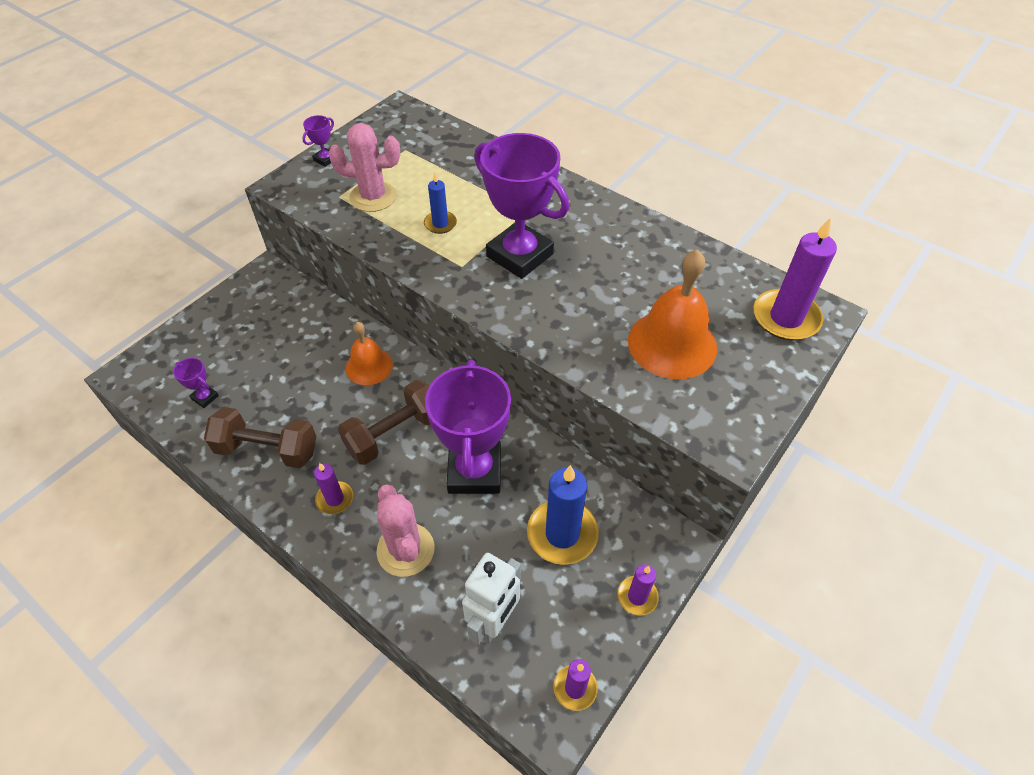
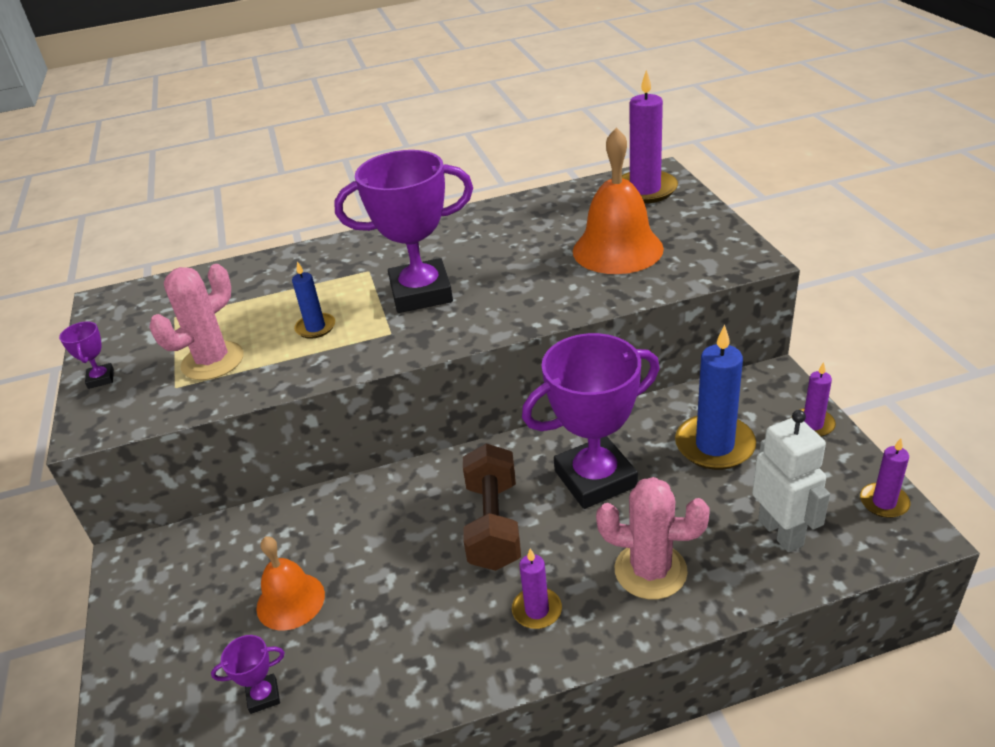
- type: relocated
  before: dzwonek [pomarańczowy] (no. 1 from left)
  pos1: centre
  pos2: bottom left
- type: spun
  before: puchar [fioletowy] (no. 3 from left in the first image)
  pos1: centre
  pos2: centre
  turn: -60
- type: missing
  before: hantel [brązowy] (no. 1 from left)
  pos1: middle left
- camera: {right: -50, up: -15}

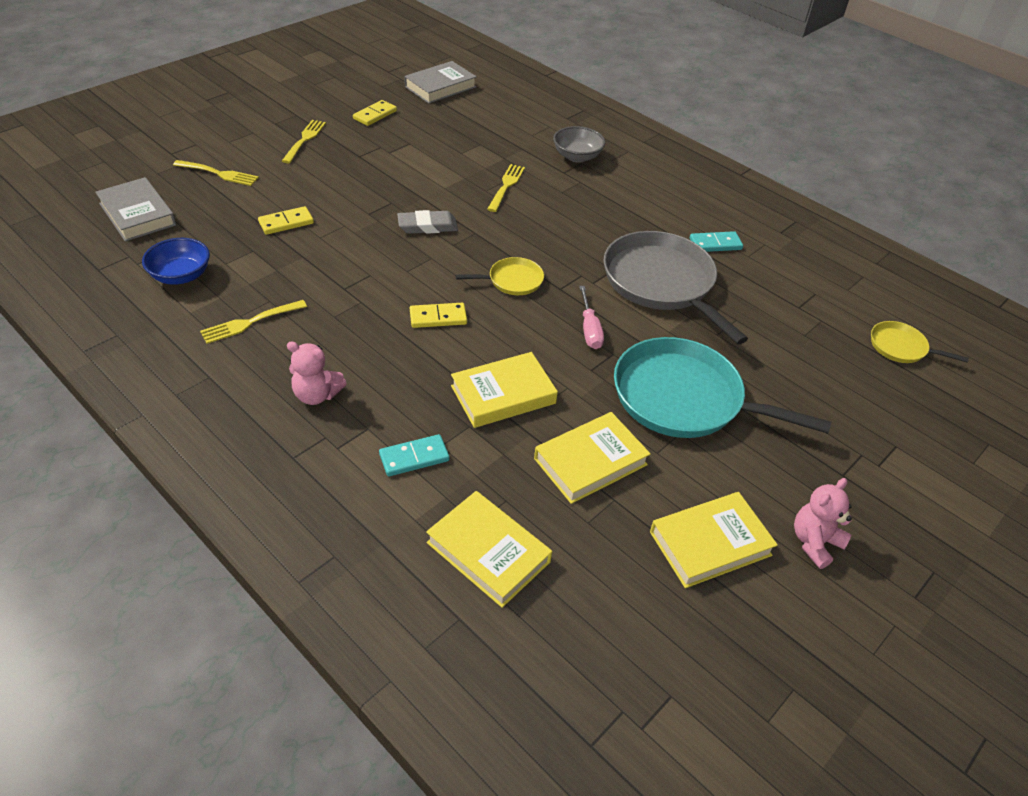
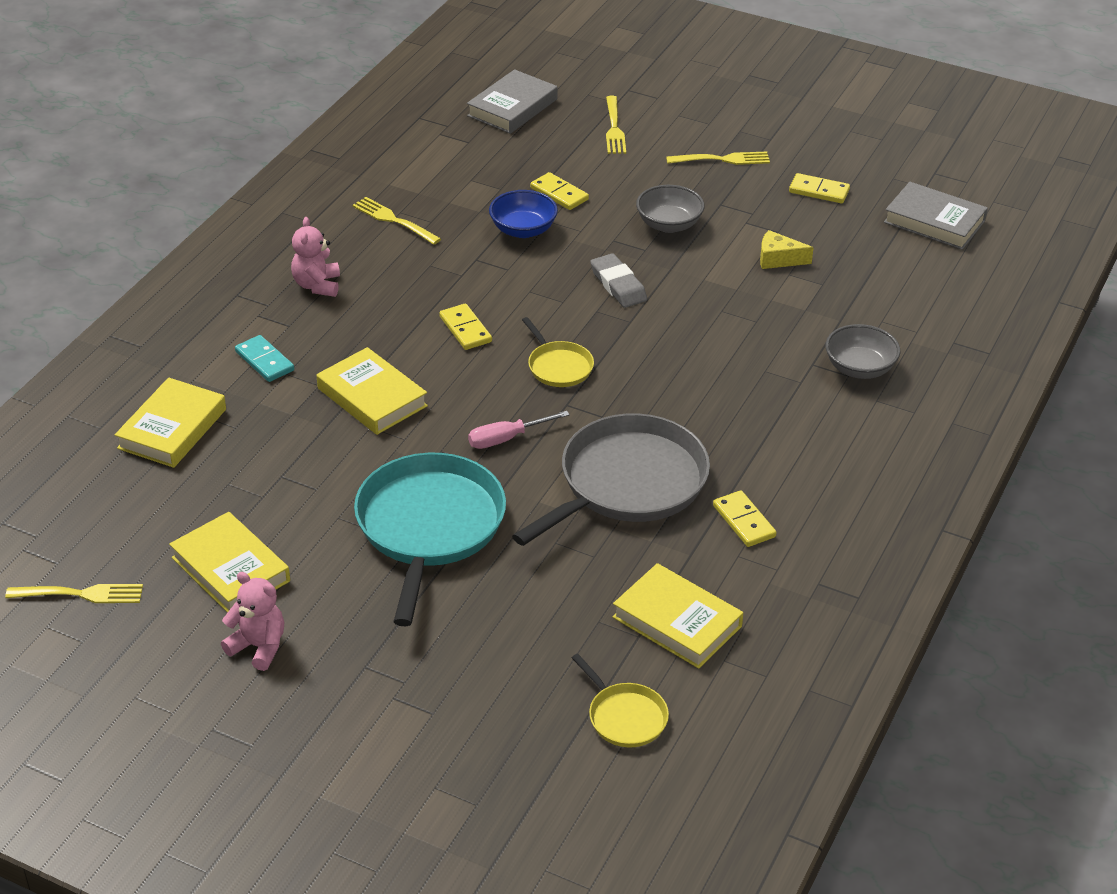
- type: relocated
  before: widelec [żółty] (no. 4 from left in the first image)
  after: widelec [żółty] (no. 1 from left)
  pos1: top centre
  pos2: middle left
- type: colour
  before: kostka domina [turkusowy] (no. 2 from left)
  after: kostka domina [żółty] (no. 3 from left)
  pos1: top right
  pos2: middle right
- type: relocated
  before: miska [niebieski]
  pos1: top left
  pos2: top centre
- type: spun
  before: patelnia [żółty] (no. 2 from left)
  pos1: middle right
  pos2: bottom centre
  turn: 135
- type: relocated
  before: książka [żółty] (no. 3 from left in the first image)
  after: książka [żółty] (no. 4 from left)
  pos1: centre
  pos2: bottom centre
- type: appeared
  after: miska [szary] (no. 1 from left)
  pos2: top centre
- type: appeared
  after: ser [żółty]
  pos2: top right
- camera: {right: 75, up: -5}

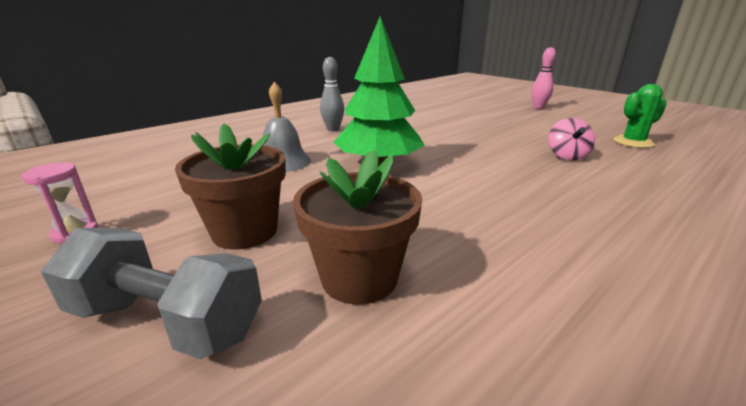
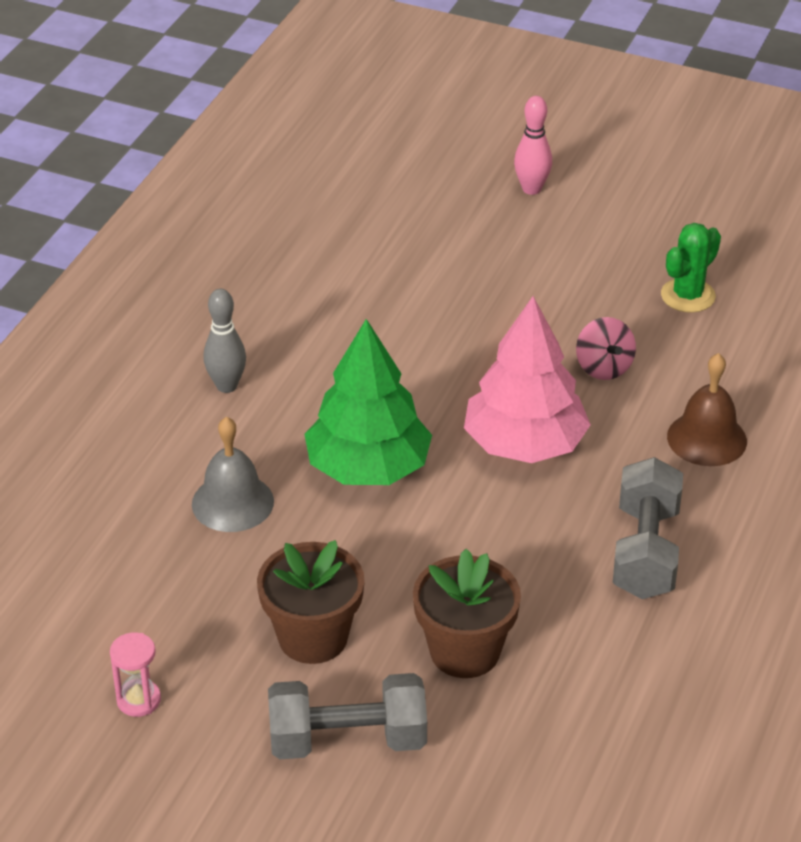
- type: appeared
  after: drzewko [różowy]
  pos2: centre
- type: appeared
  after: dzwonek [brązowy]
  pos2: middle right
- type: appeared
  after: hantel [szary] (no. 2 from left)
  pos2: middle right
- camera: {right: -25, up: 15}

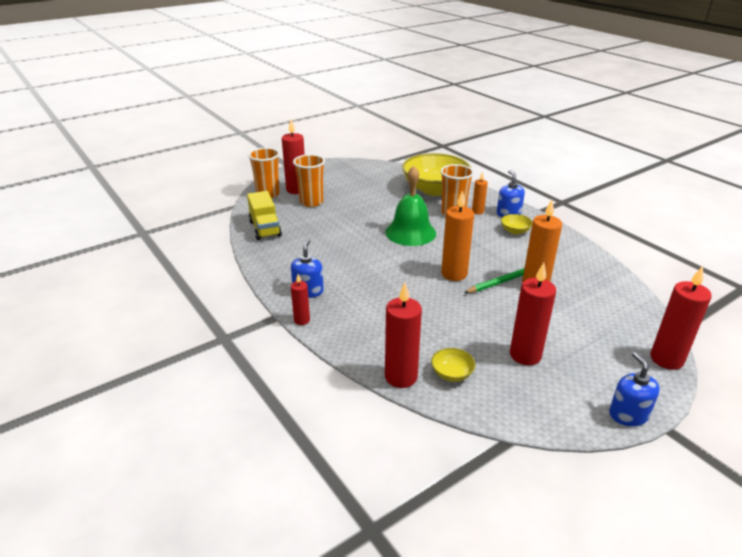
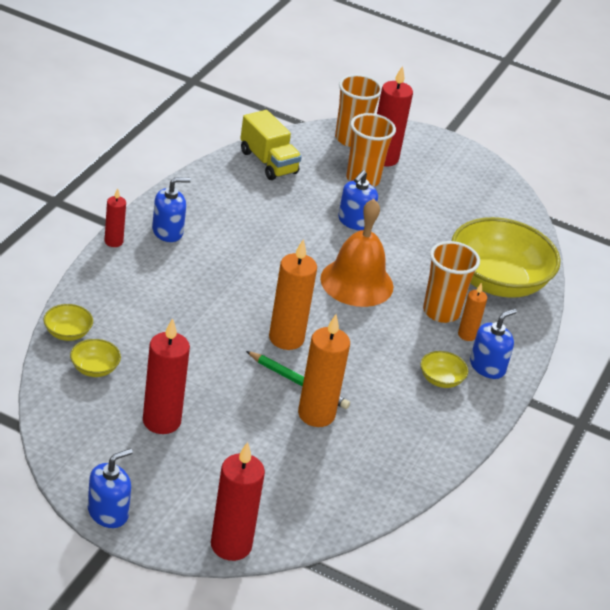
- type: colour
  before: dzwonek [zielony]
  after: dzwonek [pomarańczowy]
  pos1: centre
  pos2: centre
- type: spun
  before: ciężarówka [żółty]
  pos1: centre
  pos2: top centre
  turn: -75
- type: exchanged
  before: świeca [czerwony] (no. 3 from left)
  after: miska [żółty] (no. 1 from left)
  pos1: centre
  pos2: middle left
- type: appeared
  after: dozownik mydła [niebieski] (no. 3 from left)
  pos2: top centre
- camera: {right: 55, up: 5}

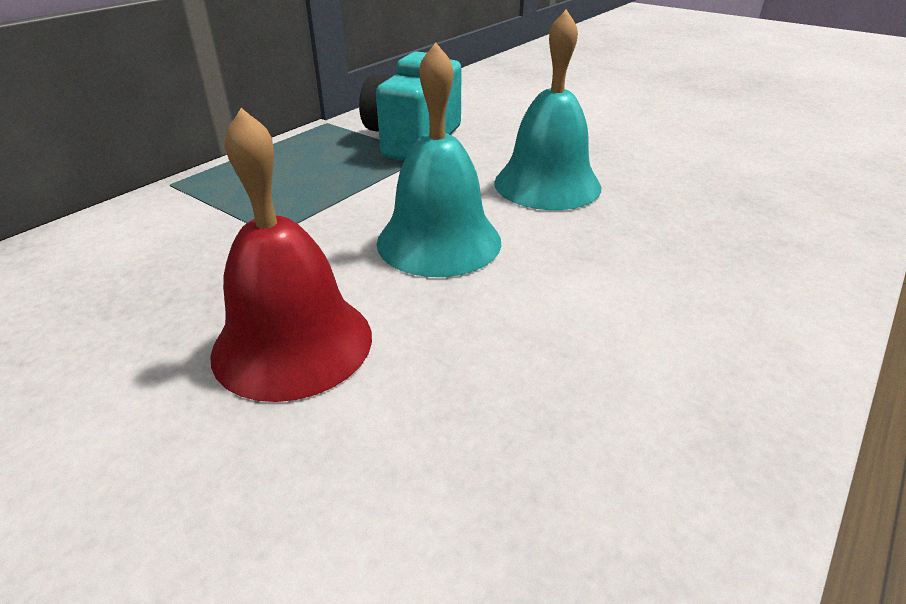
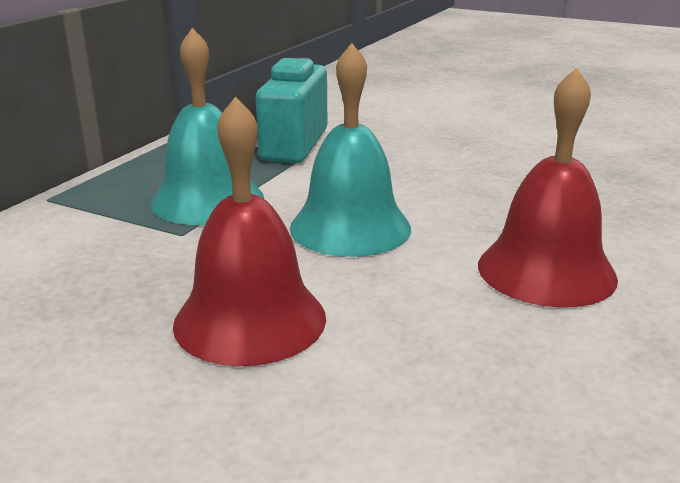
- type: relocated
  before: dzwonek [turkusowy] (no. 2 from left in the first image)
  after: dzwonek [turkusowy] (no. 1 from left)
  pos1: top centre
  pos2: top left
- type: appeared
  after: dzwonek [czerwony] (no. 2 from left)
  pos2: middle right
- camera: {right: -10, up: -10}

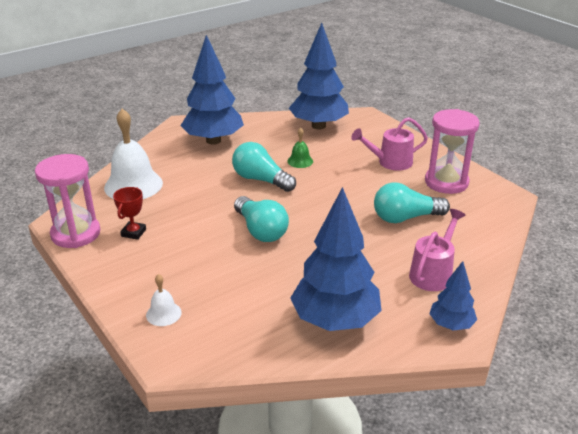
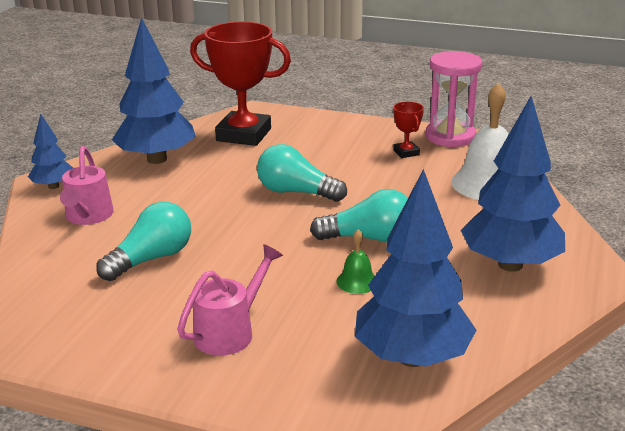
- type: missing
  before: klepsydra [różowy] (no. 2 from left)
  pos1: middle right
- type: missing
  before: dzwonek [biały] (no. 2 from left)
  pos1: bottom left
- type: appeared
  after: puchar [czerwony] (no. 1 from left)
  pos2: top centre
- camera: {right: 145, up: -5}

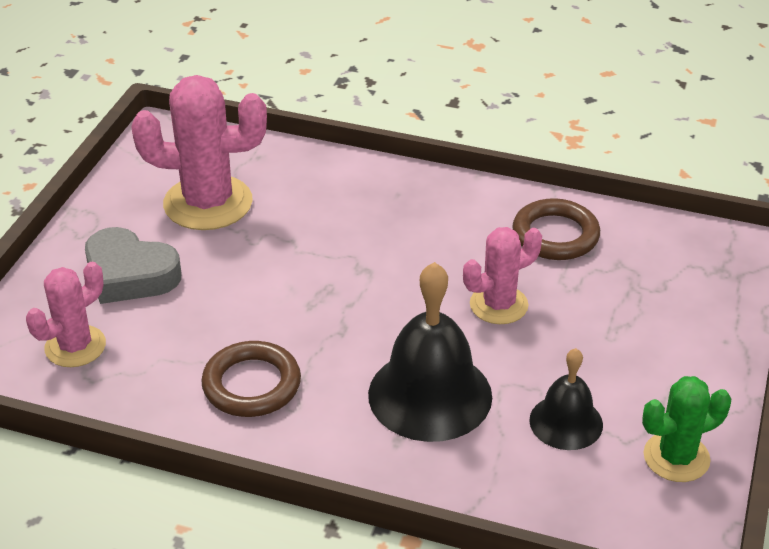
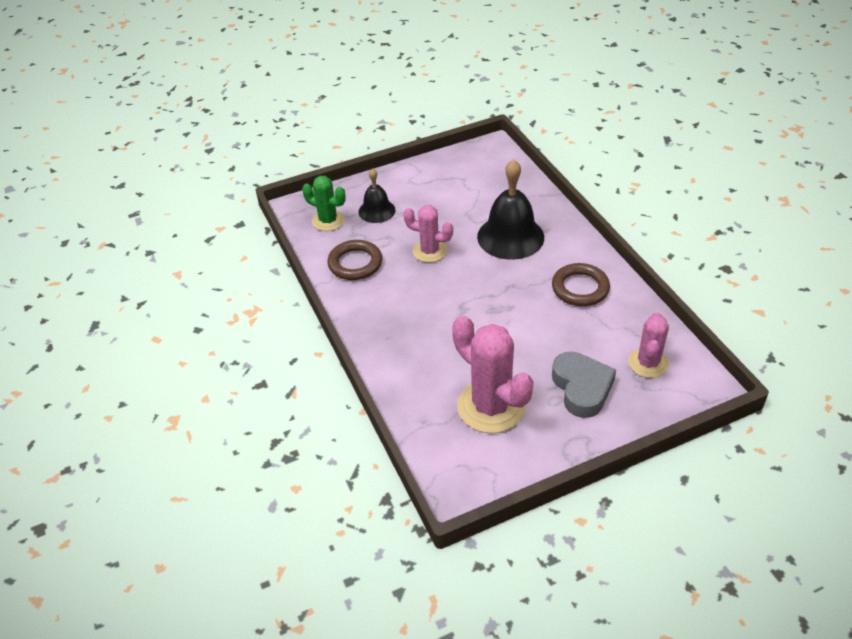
- type: spun
  before: kaktus [różowy] (no. 1 from left in the first image)
  pos1: middle left
  pos2: middle right
  turn: -75
- type: relocated
  before: dzwonek [czarny] (no. 2 from left in the first image)
  after: dzwonek [czarny] (no. 1 from left)
  pos1: bottom right
  pos2: top centre
- type: relocated
  before: kaktus [zielony]
  pos1: bottom right
  pos2: top centre
- camera: {right: -130, up: 5}

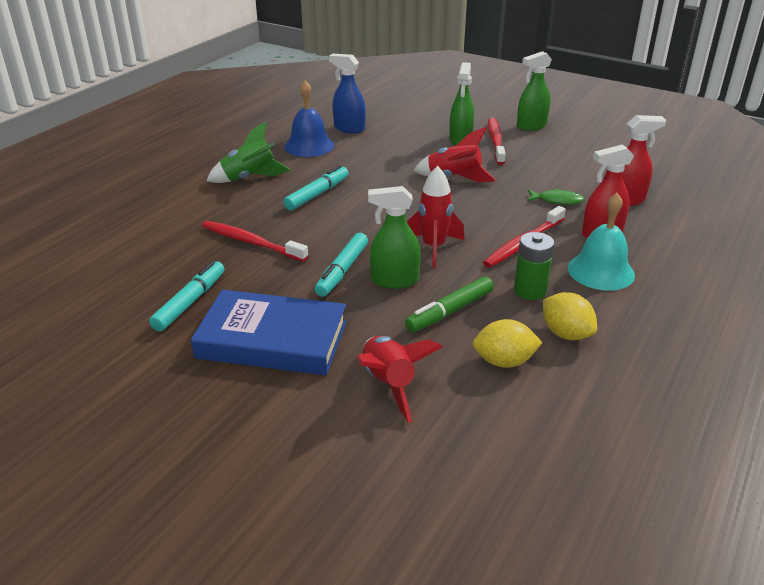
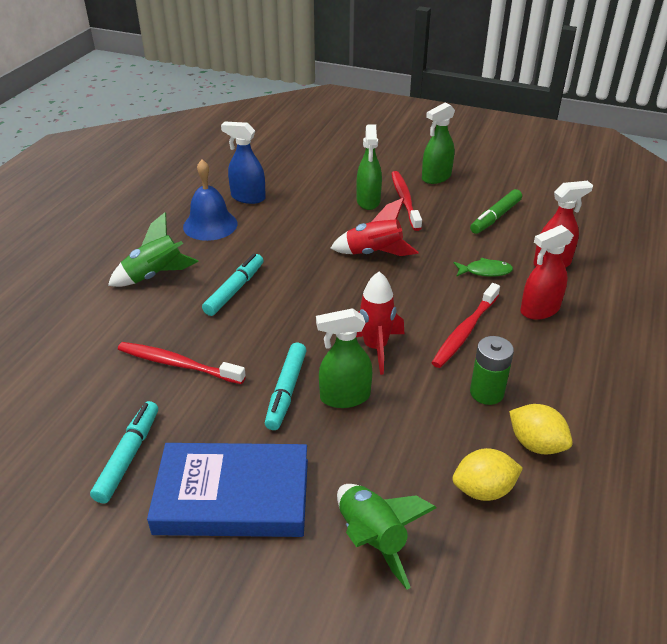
- type: missing
  before: dzwonek [turkusowy]
  pos1: middle right
- type: relocated
  before: flamaster [zielony]
  pos1: centre
  pos2: top right
- type: colour
  before: rakieta [czerwony] (no. 1 from left)
  after: rakieta [zielony] (no. 2 from left)
  pos1: centre
  pos2: bottom centre
- camera: {right: -10, up: 5}

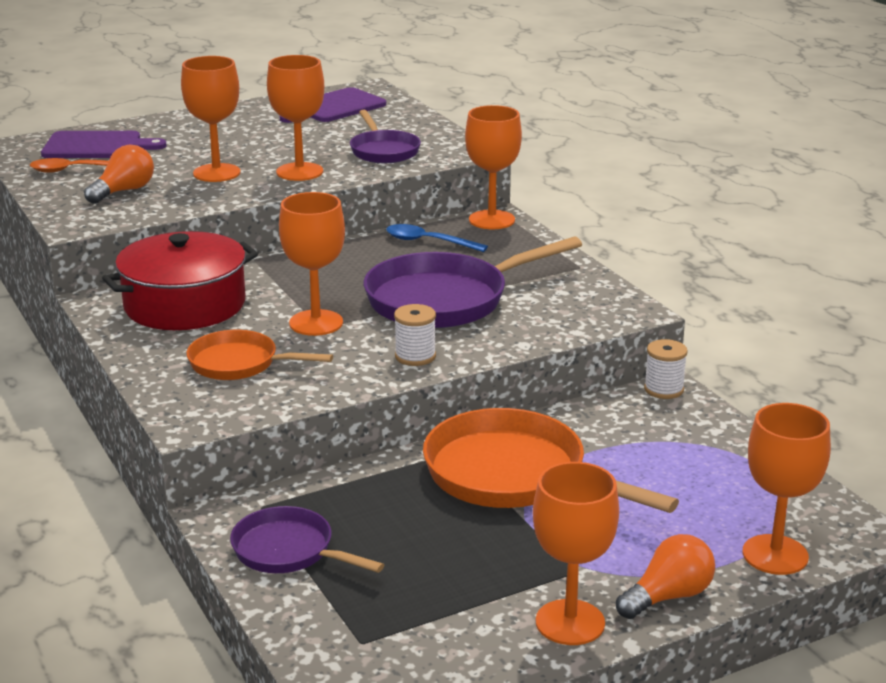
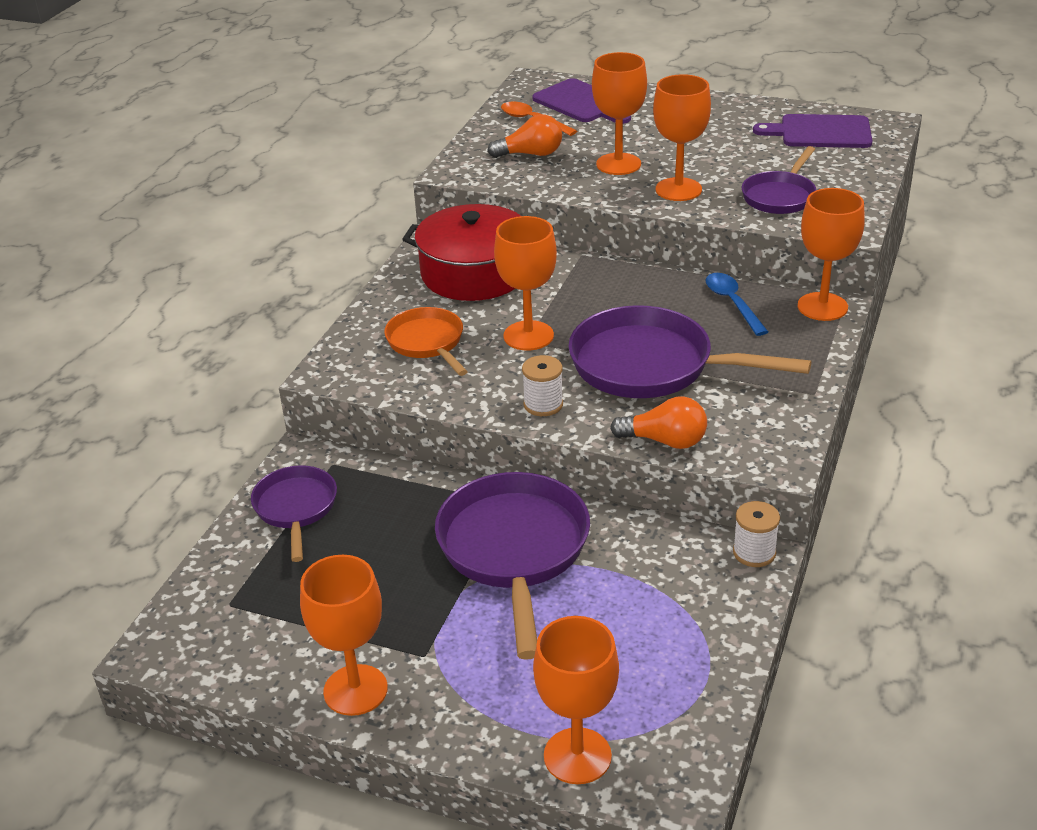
- type: colour
  before: patelnia [pomarańczowy] (no. 2 from left)
  after: patelnia [fioletowy] (no. 2 from left)
  pos1: bottom centre
  pos2: bottom centre
- type: relocated
  before: żarówka [pomarańczowy] (no. 2 from left)
  pos1: bottom right
  pos2: centre
- camera: {right: 50, up: 10}

